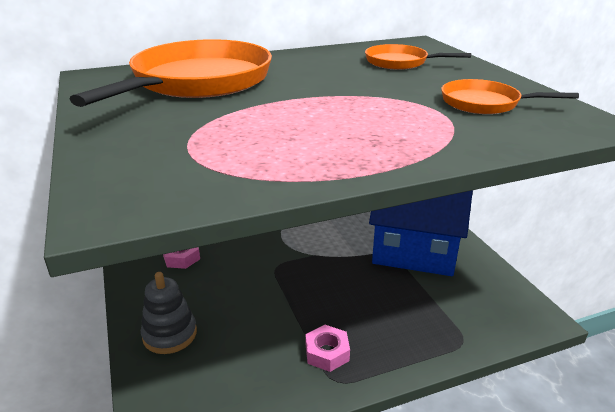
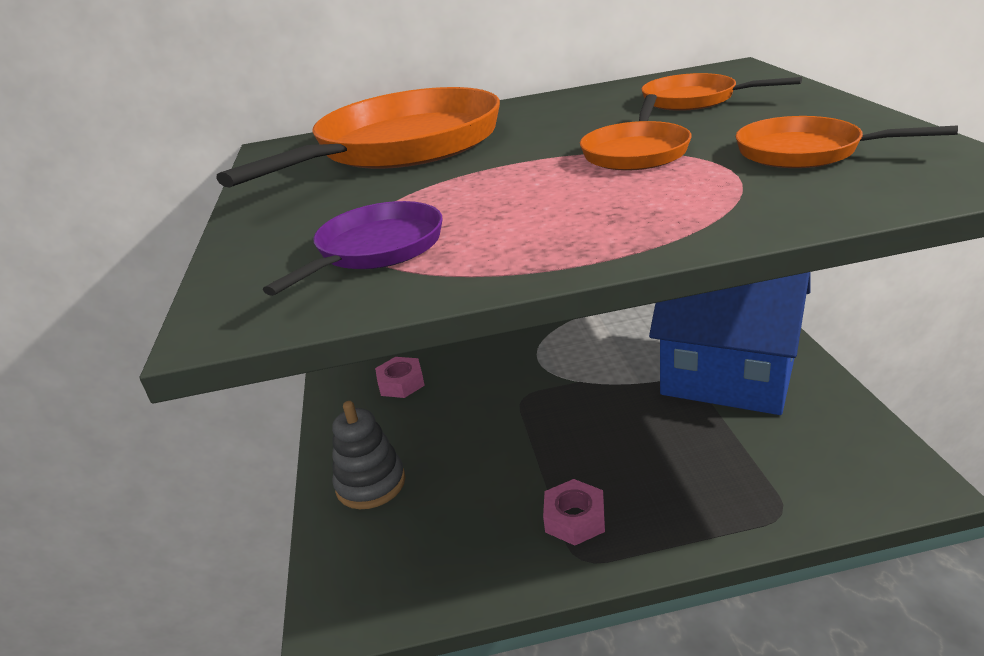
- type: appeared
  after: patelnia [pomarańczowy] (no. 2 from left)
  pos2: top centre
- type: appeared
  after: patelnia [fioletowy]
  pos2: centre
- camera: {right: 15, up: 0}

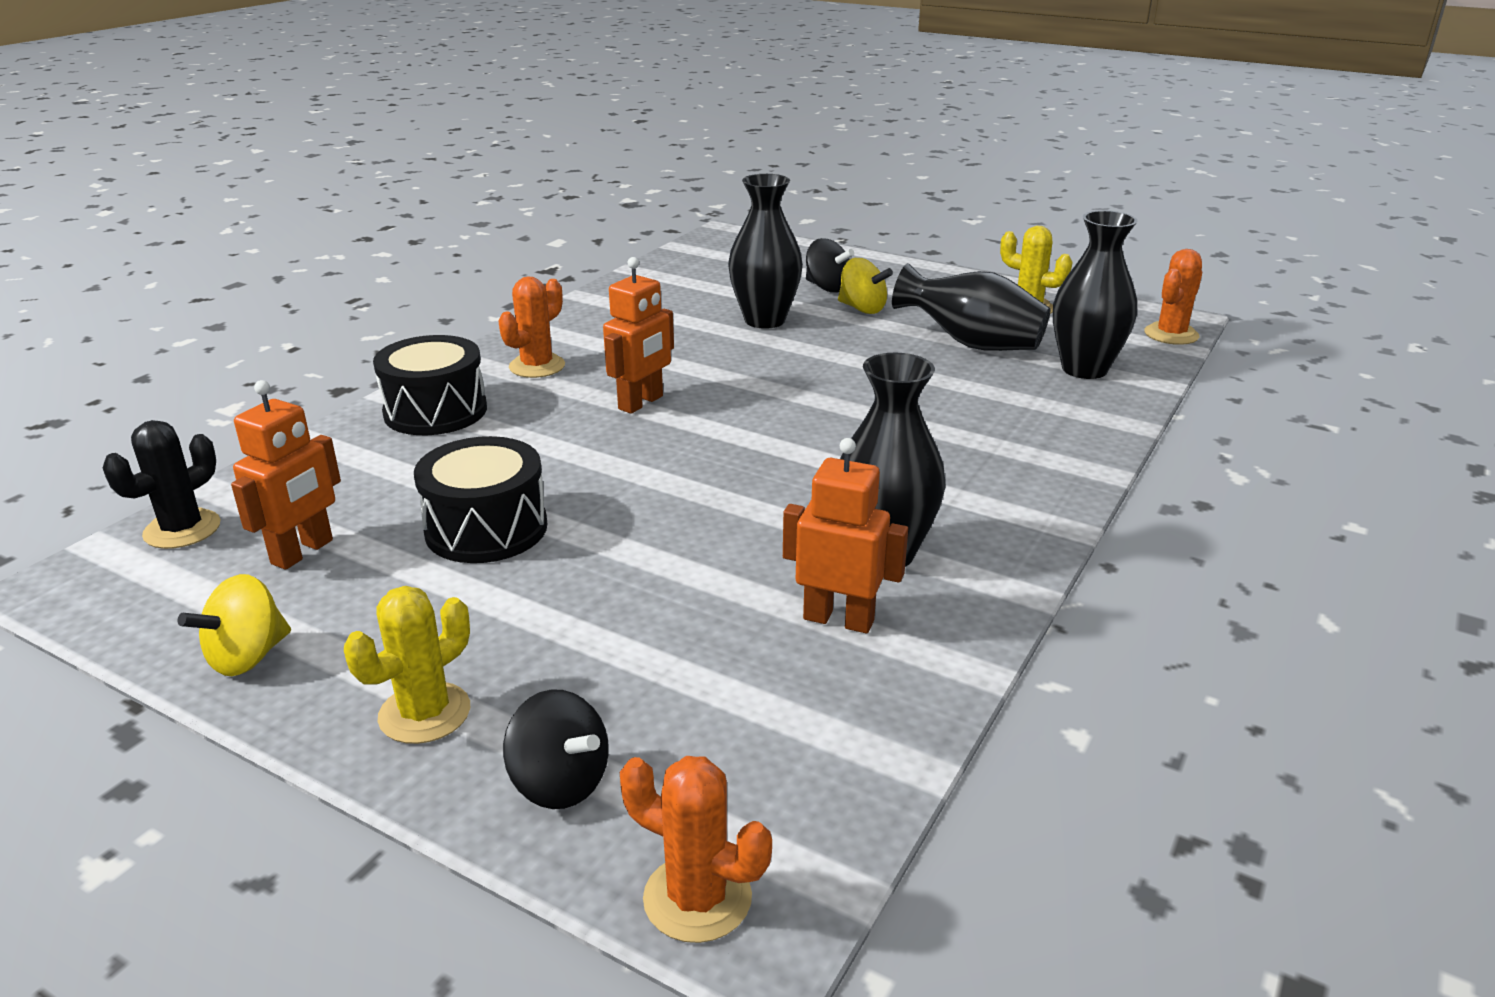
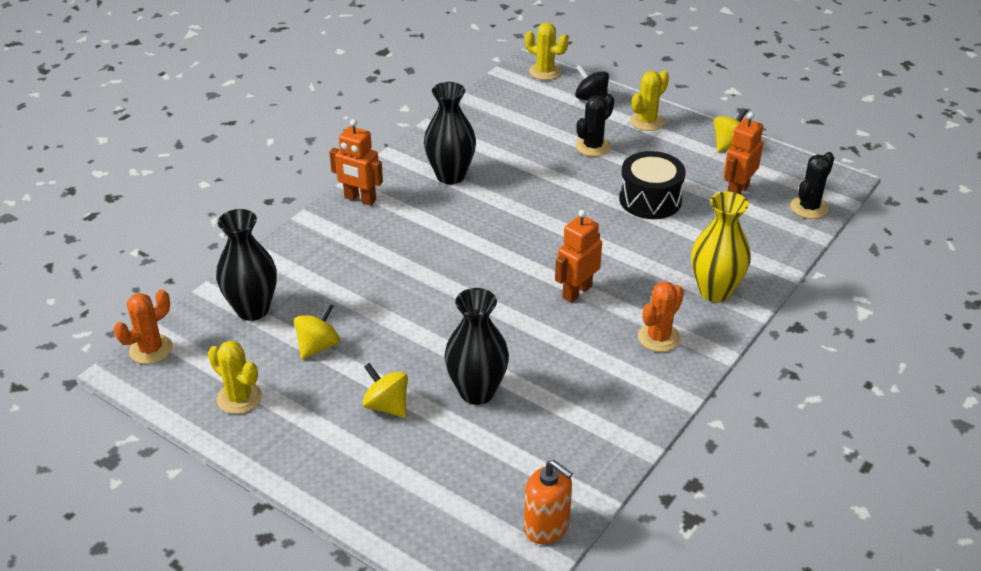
- type: missing
  before: bączek [czarny] (no. 2 from left)
  pos1: top centre
- type: exchanged
  before: wazon [czarny] (no. 3 from left)
  after: bączek [żółty] (no. 1 from left)
  pos1: top centre
  pos2: middle left
- type: exchanged
  before: bęben [czarny] (no. 1 from left)
  after: wazon [żółty]
  pos1: middle left
  pos2: middle right
- type: relocated
  before: robot [pomarańczowy] (no. 3 from left in the first image)
  after: robot [pomarańczowy] (no. 1 from left)
  pos1: centre
  pos2: top centre
- type: colour
  before: kaktus [pomarańczowy] (no. 2 from left)
  after: kaktus [żółty] (no. 2 from left)
  pos1: bottom centre
  pos2: top centre
- type: appeared
  after: kaktus [czarny] (no. 1 from left)
  pos2: top centre
- type: appeared
  after: dozownik mydła [pomarańczowy]
  pos2: bottom centre
- camera: {right: -175, up: 10}

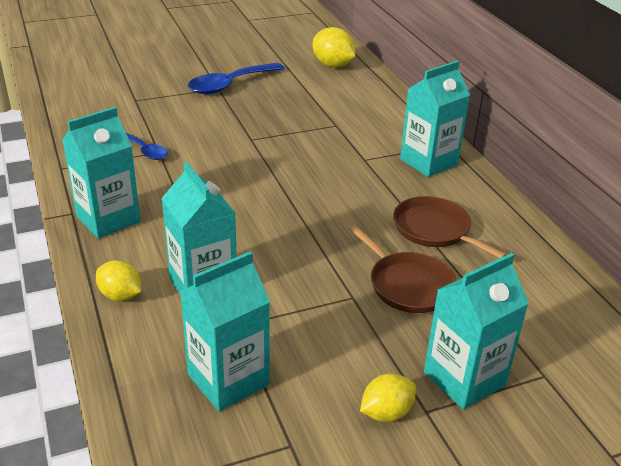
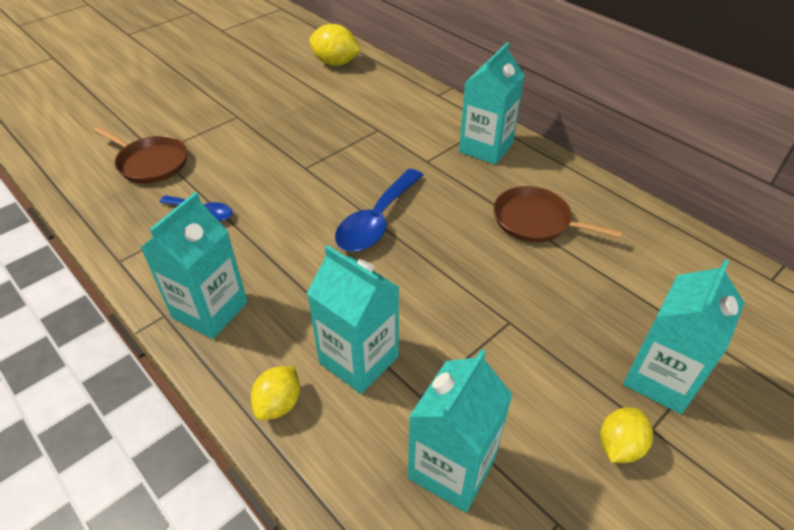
- type: relocated
  before: łyżka [niebieski] (no. 2 from left)
  pos1: top centre
  pos2: centre
- type: relocated
  before: patelnia [brązowy] (no. 1 from left)
  pos1: centre
  pos2: top left
- type: spun
  before: cytryna [żółty] (no. 1 from left)
  pos1: middle left
  pos2: bottom centre
  turn: -75
- camera: {right: -20, up: 10}

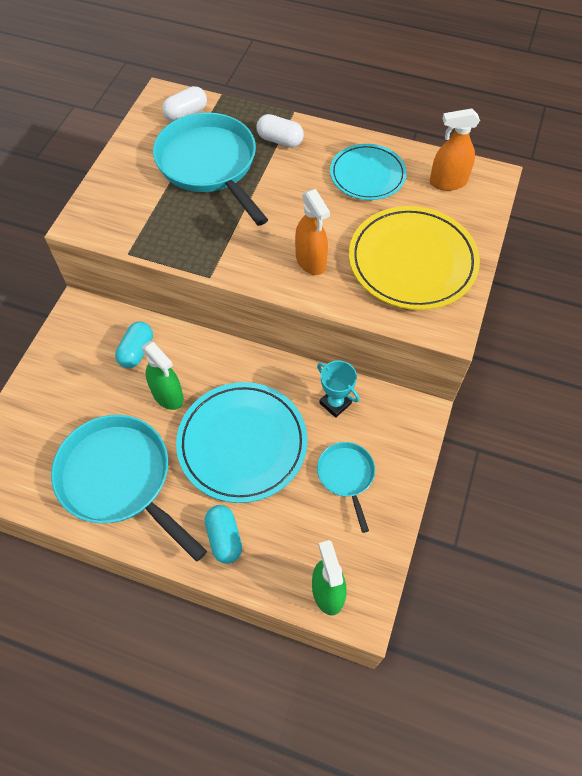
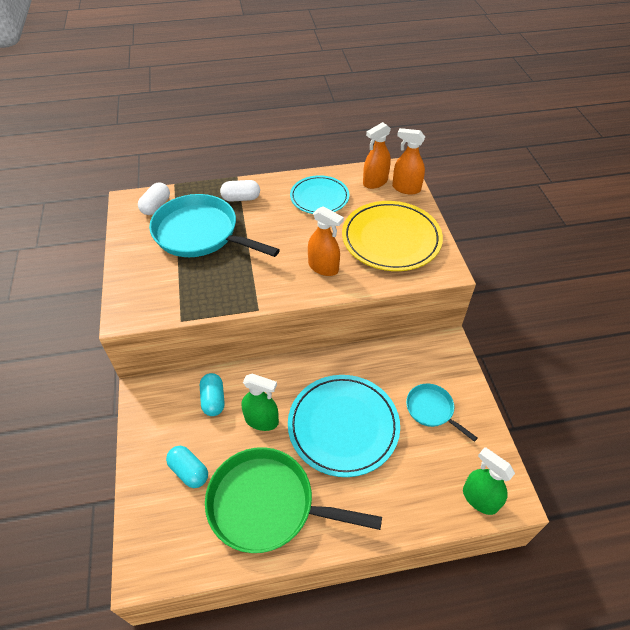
- type: missing
  before: puchar [turkusowy]
  pos1: centre
- type: colour
  before: patelnia [turkusowy] (no. 1 from left)
  after: patelnia [zielony]
  pos1: middle left
  pos2: bottom centre
- type: relocated
  before: kapsułka [turkusowy] (no. 2 from left in the first image)
  after: kapsułka [turkusowy] (no. 1 from left)
  pos1: bottom centre
  pos2: bottom left
- type: appeared
  after: spryskiwacz [pomarańczowy] (no. 3 from left)
  pos2: top centre
- camera: {right: -30, up: -10}

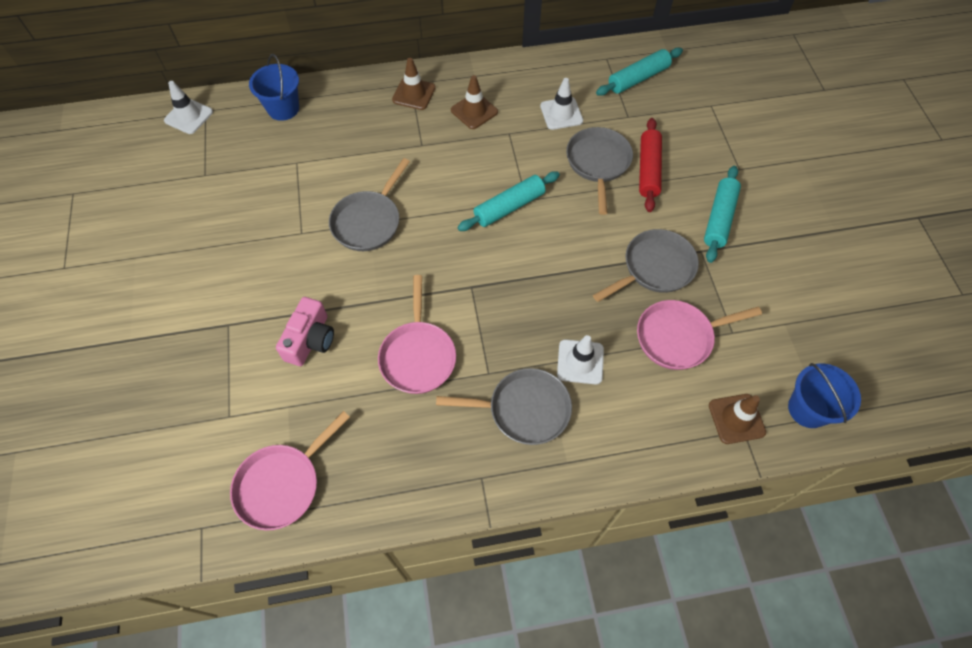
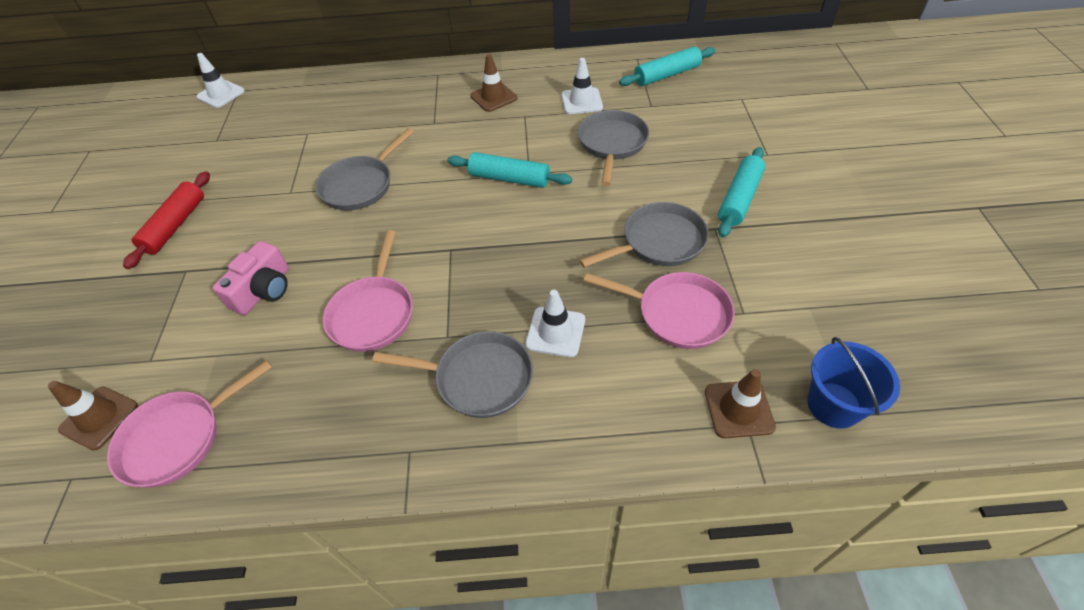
- type: missing
  before: wiadro [niebieski] (no. 1 from left)
  pos1: top left
- type: relocated
  before: pachołek [brązowy] (no. 1 from left)
  pos1: top centre
  pos2: bottom left
- type: relocated
  before: wałek do ciasta [czerwony]
  pos1: top right
  pos2: middle left
- type: spun
  before: wałek do ciasta [turkusowy] (no. 1 from left)
  pos1: top centre
  pos2: top centre
  turn: 45
- type: spun
  before: patelnia [różowy] (no. 3 from left)
  pos1: middle right
  pos2: centre
  turn: -150
- camera: {right: 10, up: -10}

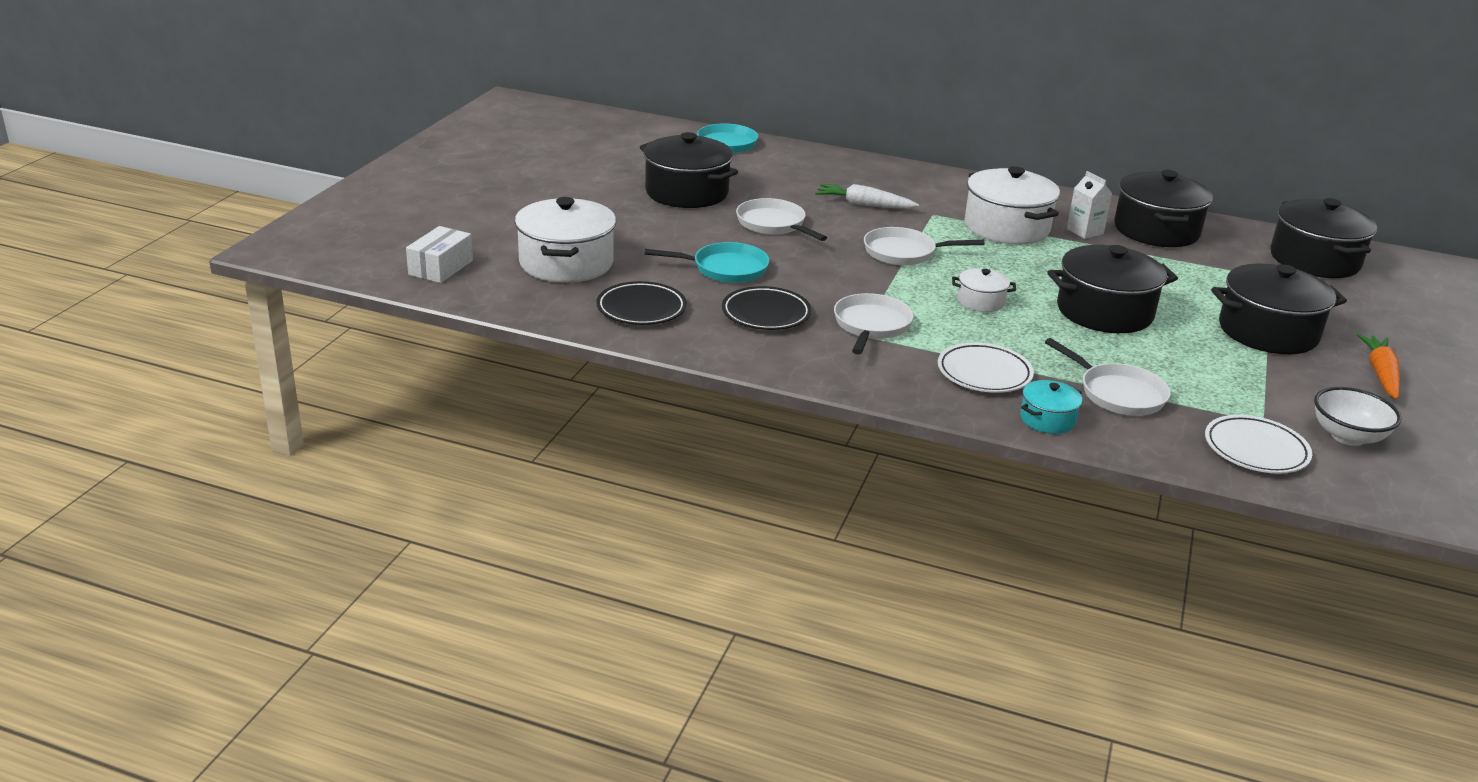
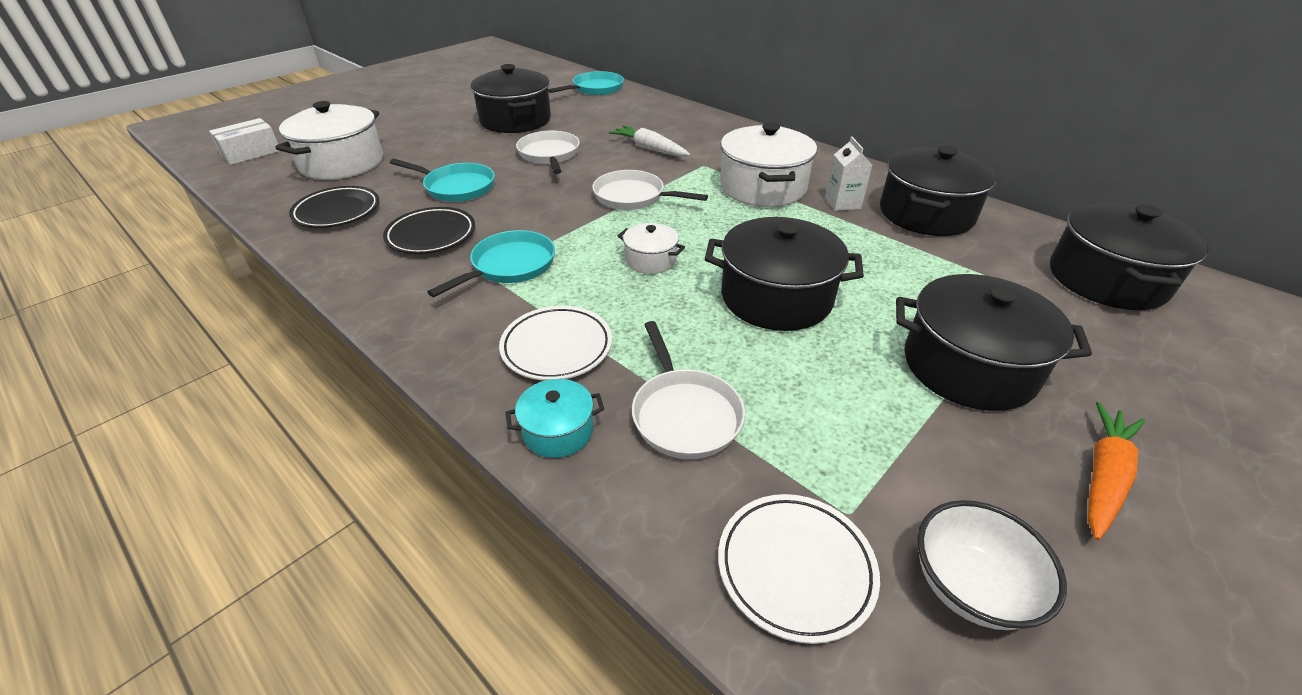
- type: colour
  before: patelnia [biały] (no. 2 from left)
  after: patelnia [turkusowy] (no. 2 from left)
  pos1: centre
  pos2: centre
- camera: {right: 25, up: 10}

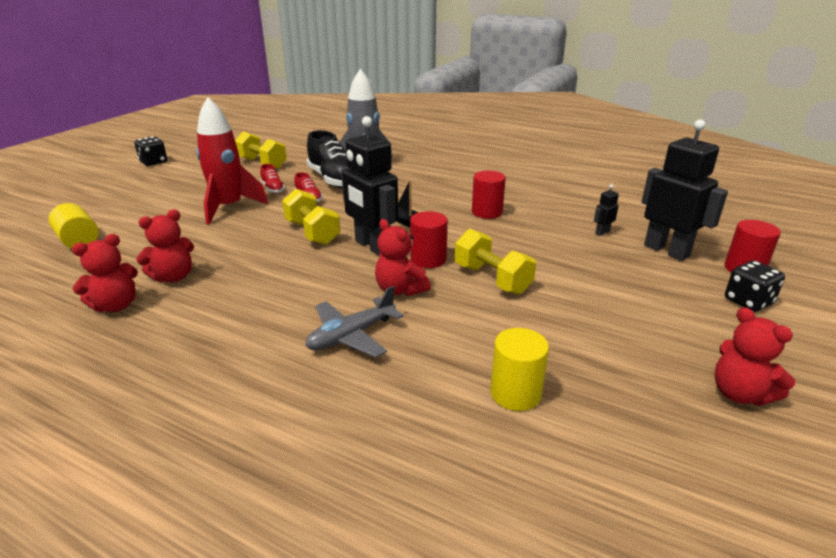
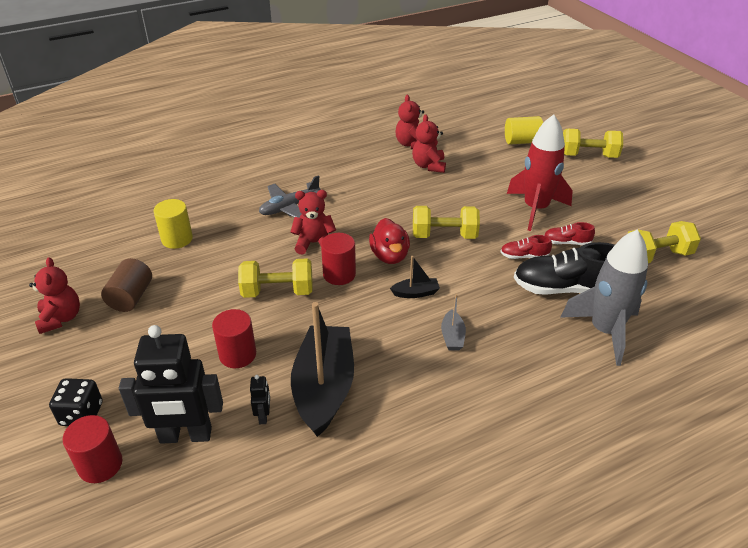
- type: exchanged
  before: robot [czarny] (no. 1 from left)
  after: kaczka [czerwony]
  pos1: centre
  pos2: centre
- type: missing
  before: kostka do gry [czarny] (no. 1 from left)
  pos1: top left
- type: relocated
  before: walec [czerwony] (no. 2 from left)
  pos1: centre
  pos2: middle left
- type: spun
  before: samolot [szary]
  pos1: centre
  pos2: centre
  turn: -120
- type: spun
  before: miś [czerwony] (no. 4 from left in the first image)
  pos1: middle right
  pos2: middle left
  turn: 75
- type: appeared
  after: hantel [żółty] (no. 3 from left)
  pos2: top right
- type: appeared
  after: walec [brązowy]
  pos2: middle left
- type: appeared
  after: łódka [szary]
  pos2: centre
- type: appeared
  after: łódka [czarny] (no. 1 from left)
  pos2: bottom centre
- camera: {right: 125, up: 10}

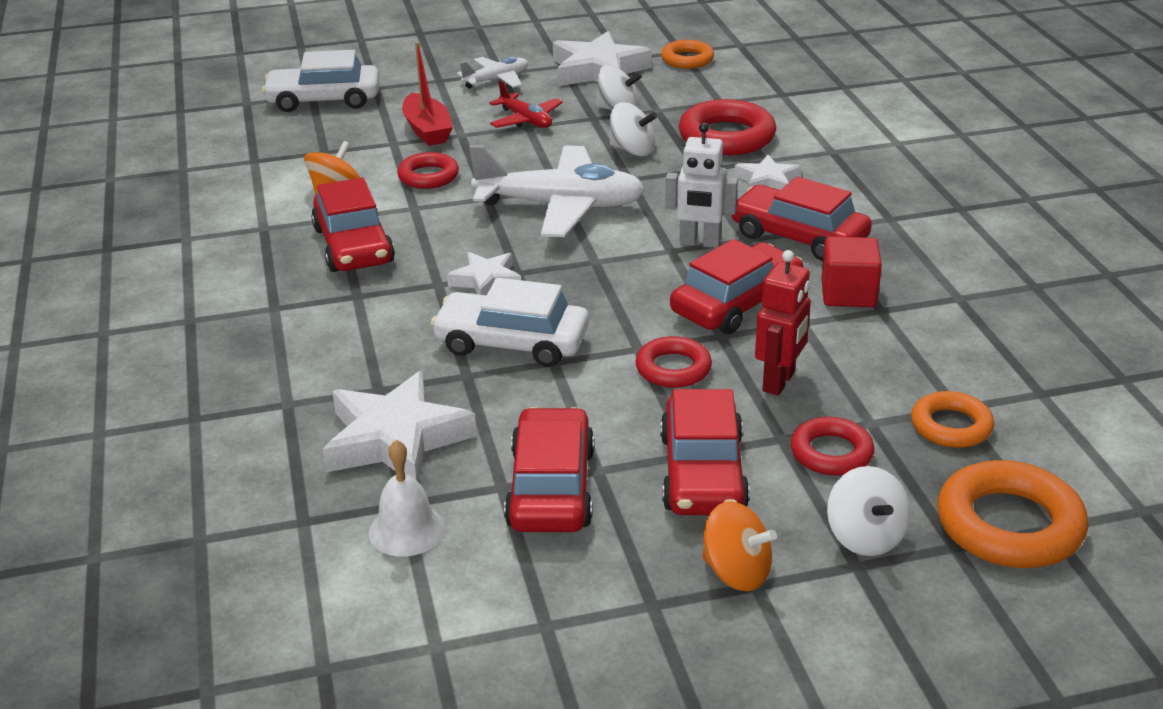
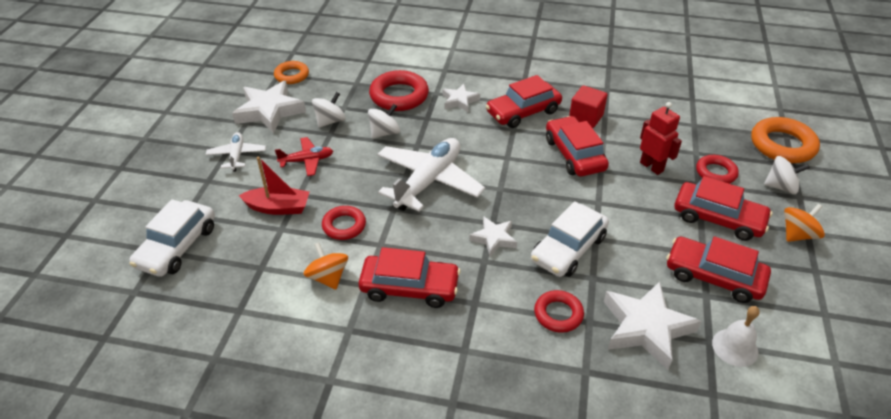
- type: missing
  before: robot [biały]
  pos1: top centre
- type: relocated
  before: pierścień [czerwony] (no. 2 from left in the first image)
  after: pierścień [czerwony] (no. 3 from left)
  pos1: centre
  pos2: bottom centre
- type: missing
  before: pierścień [pomarańczowy] (no. 2 from left)
  pos1: middle right
- camera: {right: -65, up: 10}

